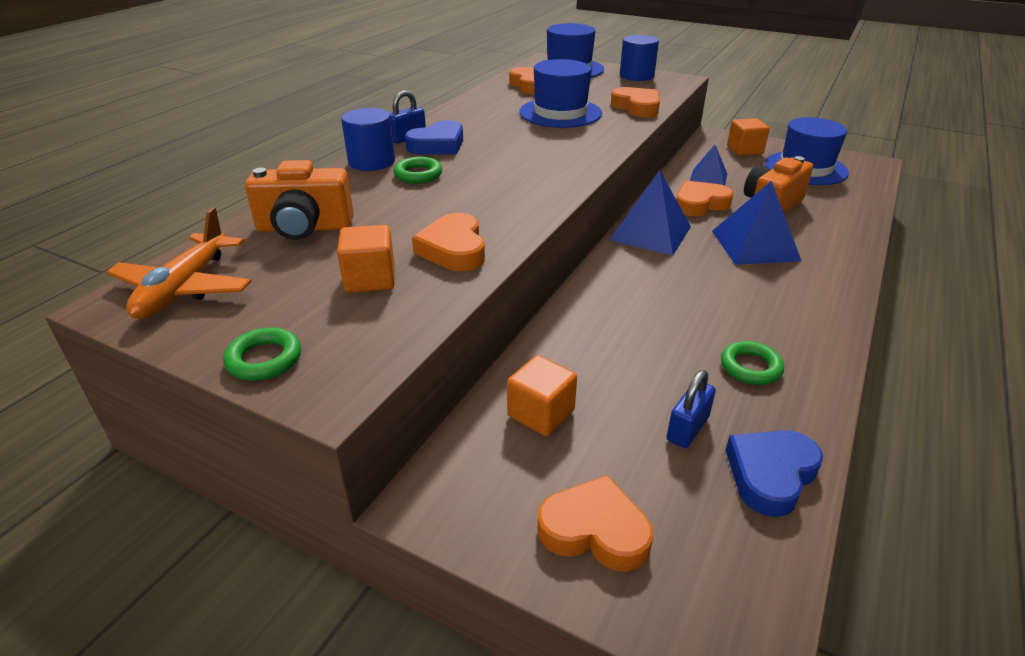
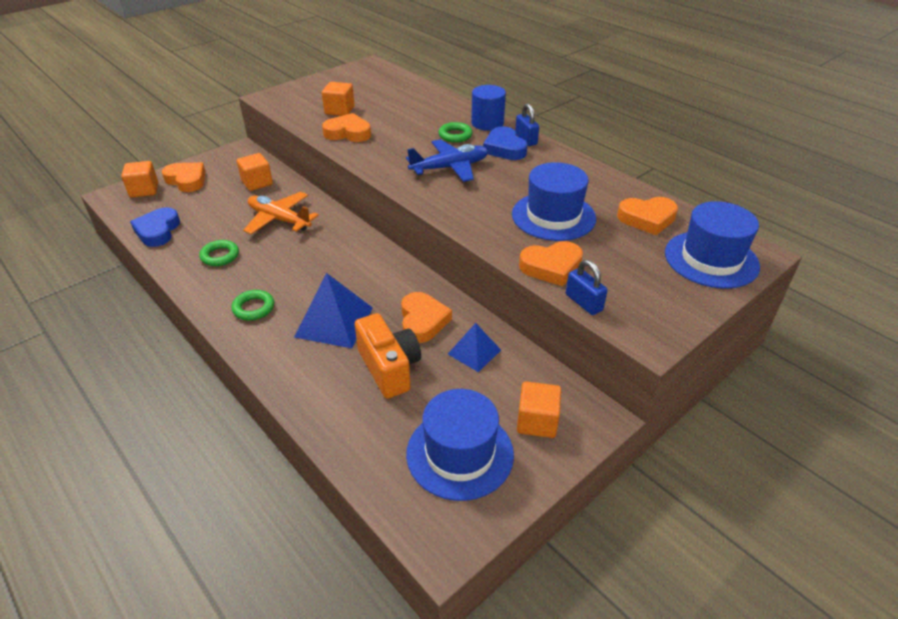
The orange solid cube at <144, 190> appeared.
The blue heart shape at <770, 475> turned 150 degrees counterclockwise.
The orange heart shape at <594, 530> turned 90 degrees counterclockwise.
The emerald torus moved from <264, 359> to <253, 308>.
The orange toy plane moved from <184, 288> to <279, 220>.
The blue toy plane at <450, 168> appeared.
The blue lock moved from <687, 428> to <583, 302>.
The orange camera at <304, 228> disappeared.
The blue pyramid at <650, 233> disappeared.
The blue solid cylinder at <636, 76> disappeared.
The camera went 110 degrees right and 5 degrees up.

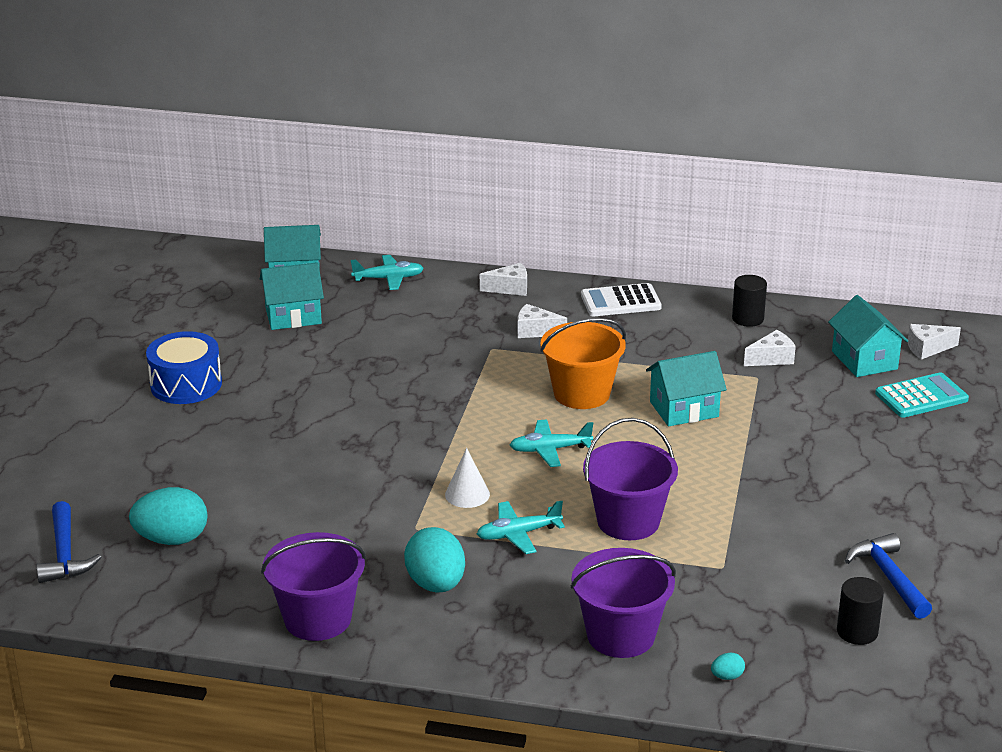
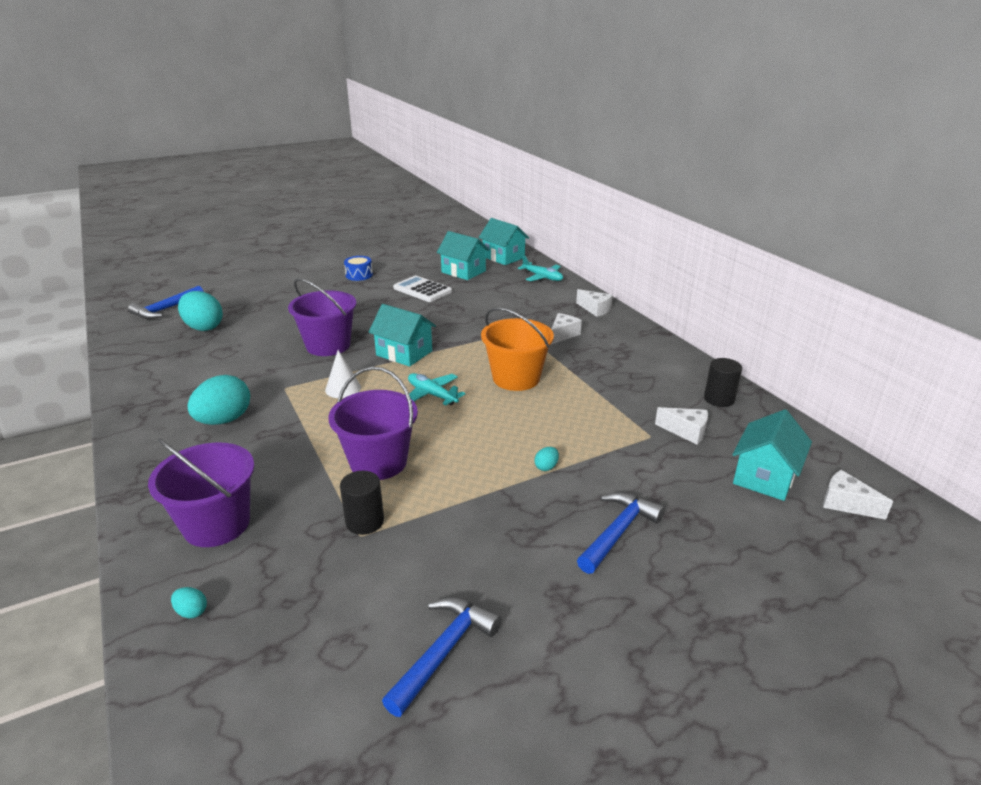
The violet bucket moved from <317, 619> to <328, 345>.
The black solid cylinder moved from <857, 632> to <364, 521>.
The blue drum at <186, 384> changed to 0.60 times the size.
The teal house moved from <684, 409> to <404, 353>.
The snow-white adding machine moved from <620, 301> to <422, 290>.
The teal egg at <546, 467> appeared.
The snow-white cheese wedge at <535, 331> turned 60 degrees clockwise.
The blue carpenter's hammer at <618, 532> appeared.
The teal toy plane at <518, 534> disappeared.
The teal adding machine at <921, 396> disappeared.
The camera went 50 degrees right and 0 degrees up.

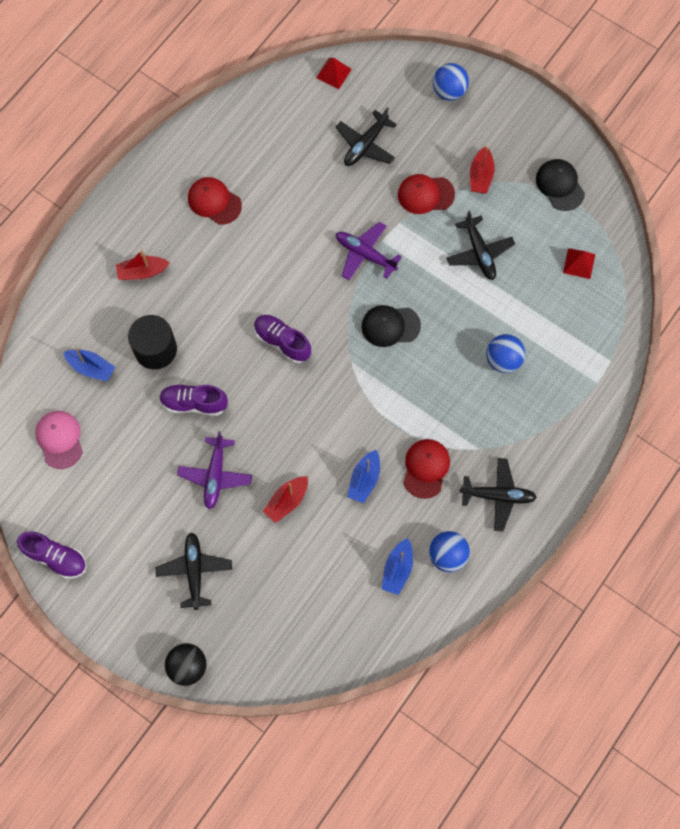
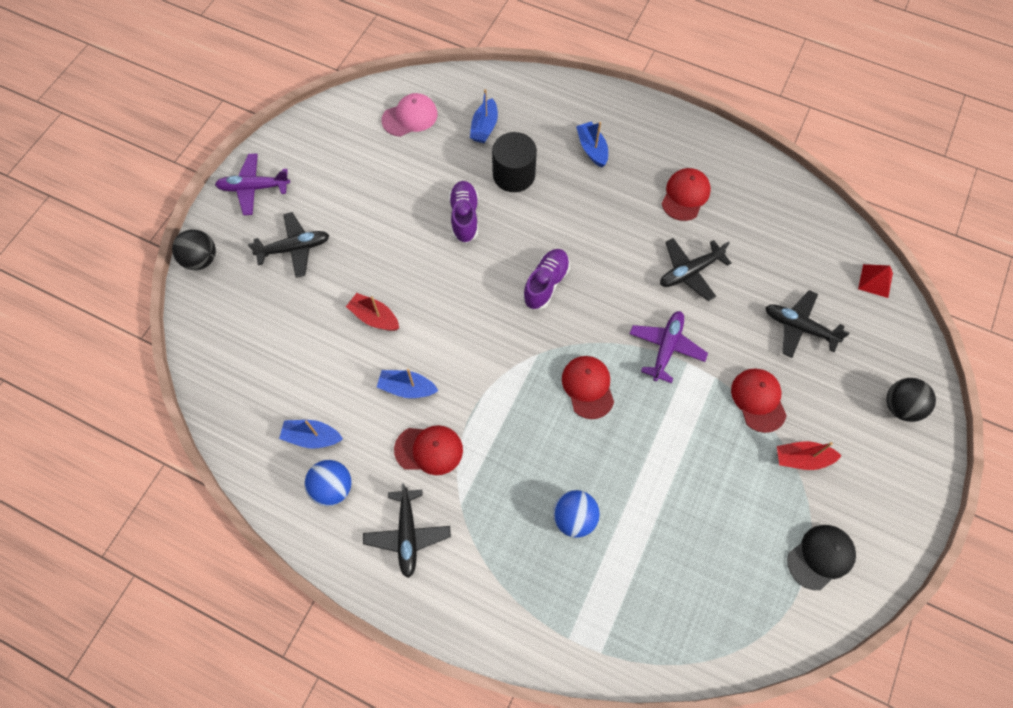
The violet toy plane moved from <215, 475> to <254, 188>.
The black peaked cap at <390, 326> became the scarlet peaked cap at <588, 387>.
The scarlet boat at <142, 272> became the blue boat at <592, 149>.
The black toy plane moved from <479, 253> to <689, 272>.
The blue ball at <449, 91> became the black ball at <900, 406>.
The violet sneaker at <56, 557> disappeared.
The scarlet pyramid at <579, 263> disappeared.
The camera went 80 degrees right and 5 degrees down.

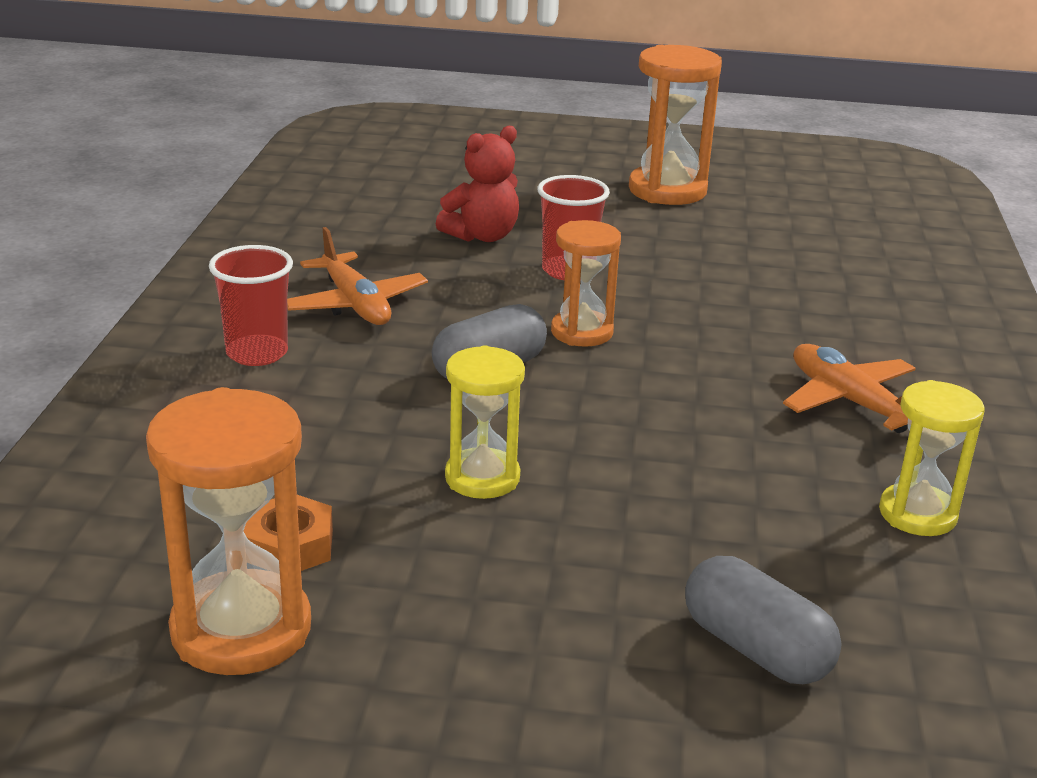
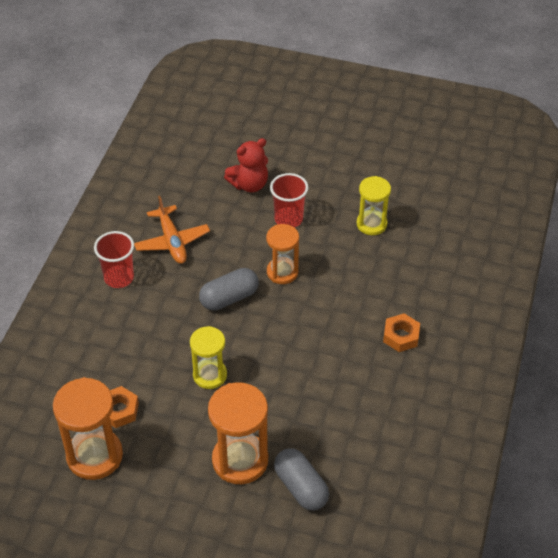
The orange hourglass moved from <667, 190> to <240, 460>.
The golden hourglass moved from <917, 514> to <371, 224>.
The orange toy plane at <850, 401> was replaced by the orange nut at <401, 336>.
The camera went 10 degrees right and 20 degrees up.

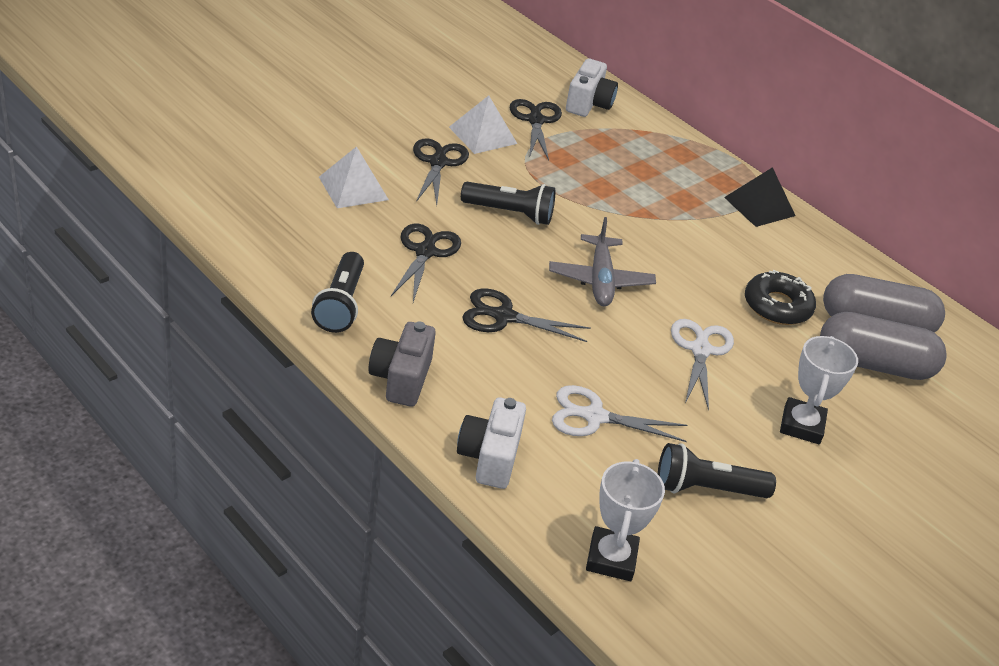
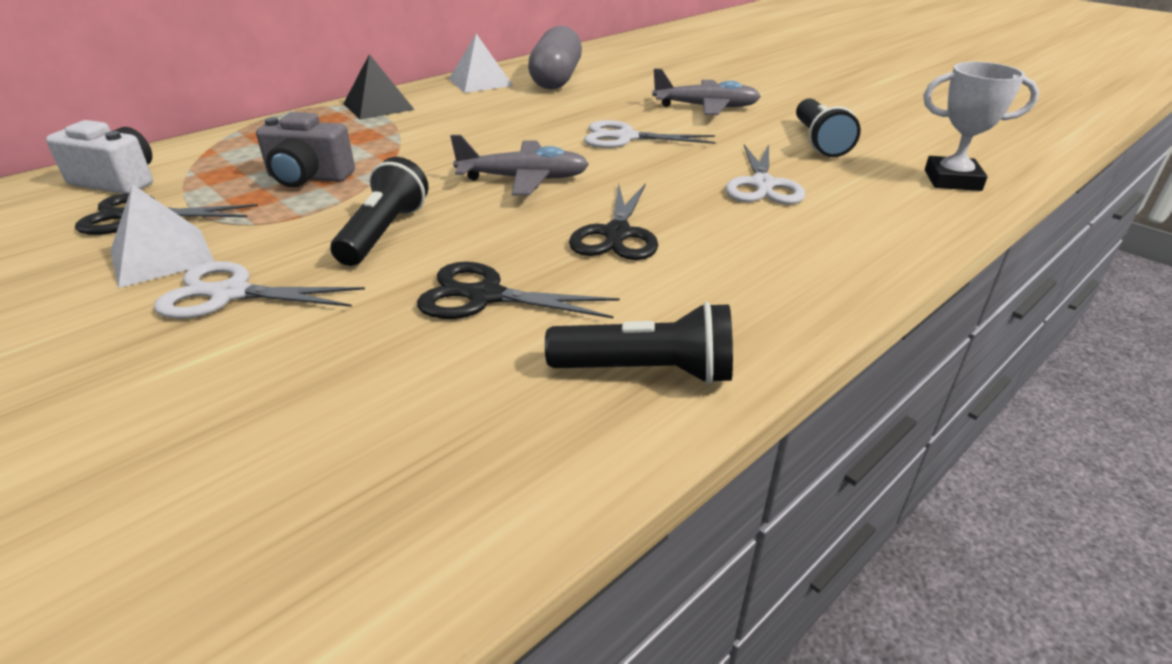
The black pair of scissors at <438, 163> became the snow-white pair of scissors at <231, 294>.
The ash-grey camera moved from <401, 379> to <308, 178>.
The snow-white pyramid moved from <353, 188> to <480, 82>.
The snow-white prize cup at <801, 425> was replaced by the ash-grey toy plane at <706, 107>.
The snow-white camera at <490, 457> disappeared.
The black doughnut at <777, 306> disappeared.
The ash-grey pill shape at <874, 364> disappeared.
The camera went 85 degrees left and 5 degrees down.

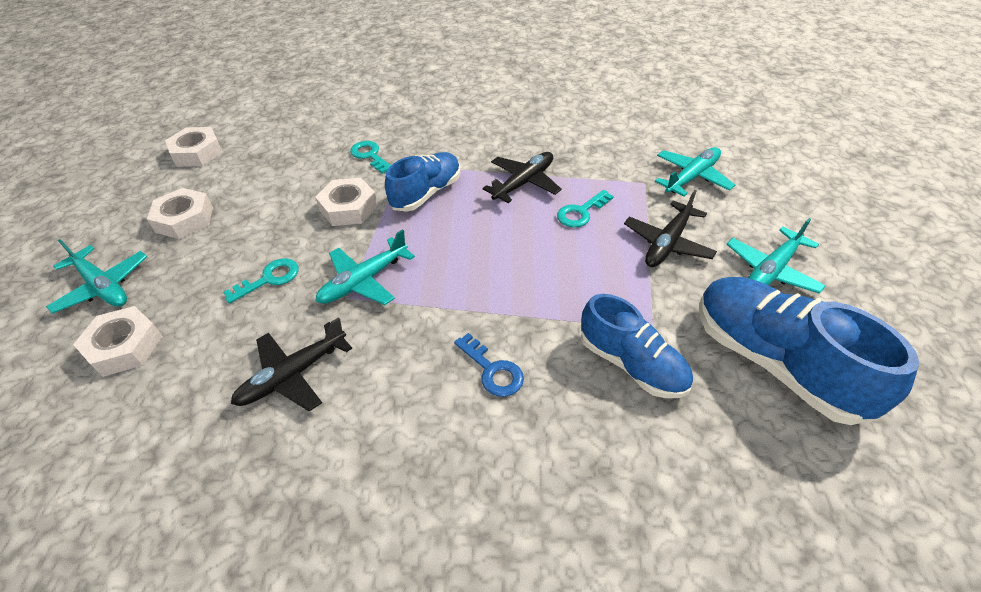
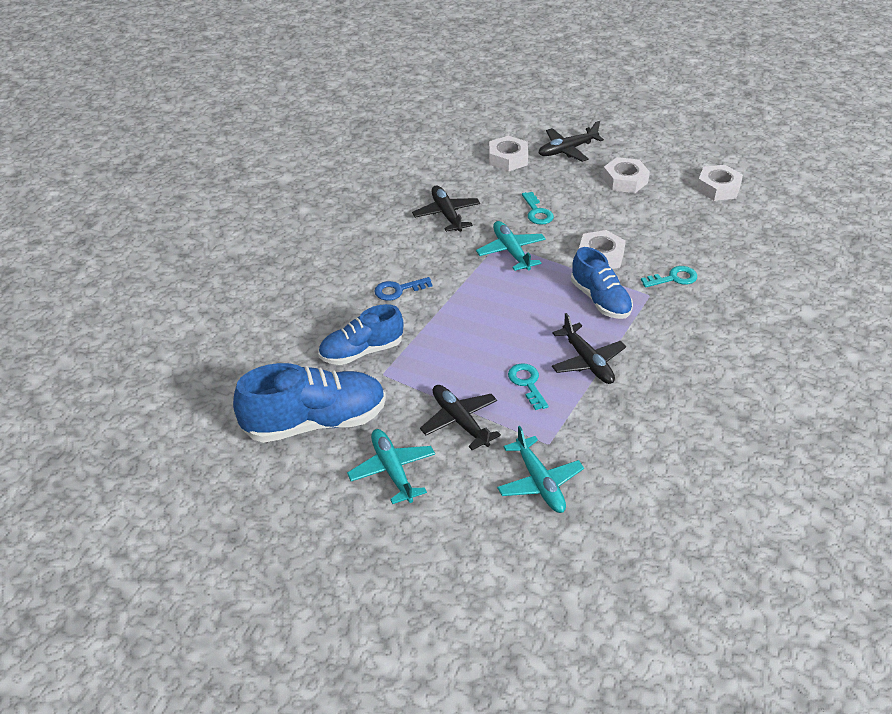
The teal toy plane at <103, 286> became the black toy plane at <567, 150>.
The camera went 110 degrees right and 5 degrees down.

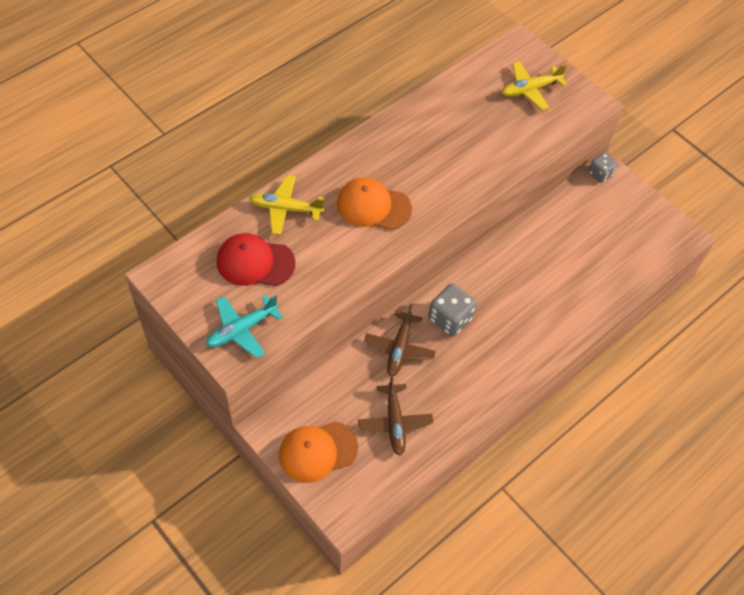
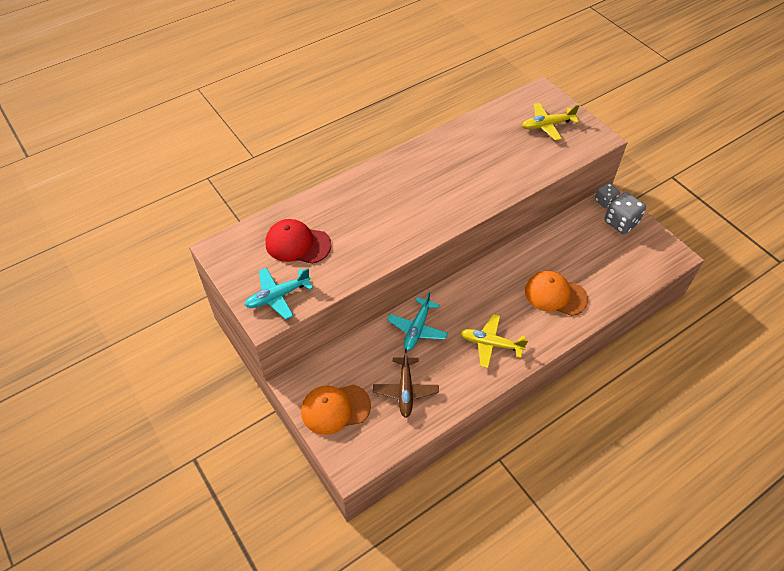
The brown toy plane at <399, 348> became the teal toy plane at <417, 329>.
The golden toy plane moved from <285, 209> to <490, 344>.
The orange peaked cap moved from <373, 206> to <555, 295>.
The ash-grey game die moved from <450, 319> to <621, 222>.
The camera went 10 degrees right and 5 degrees down.

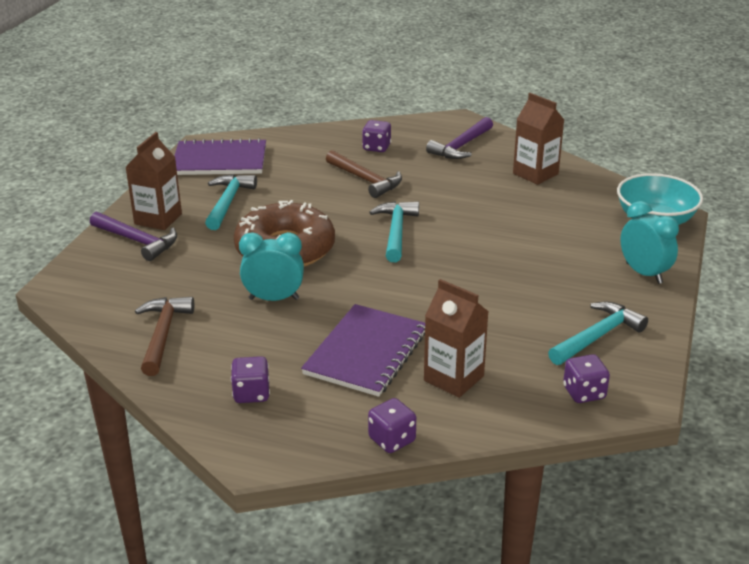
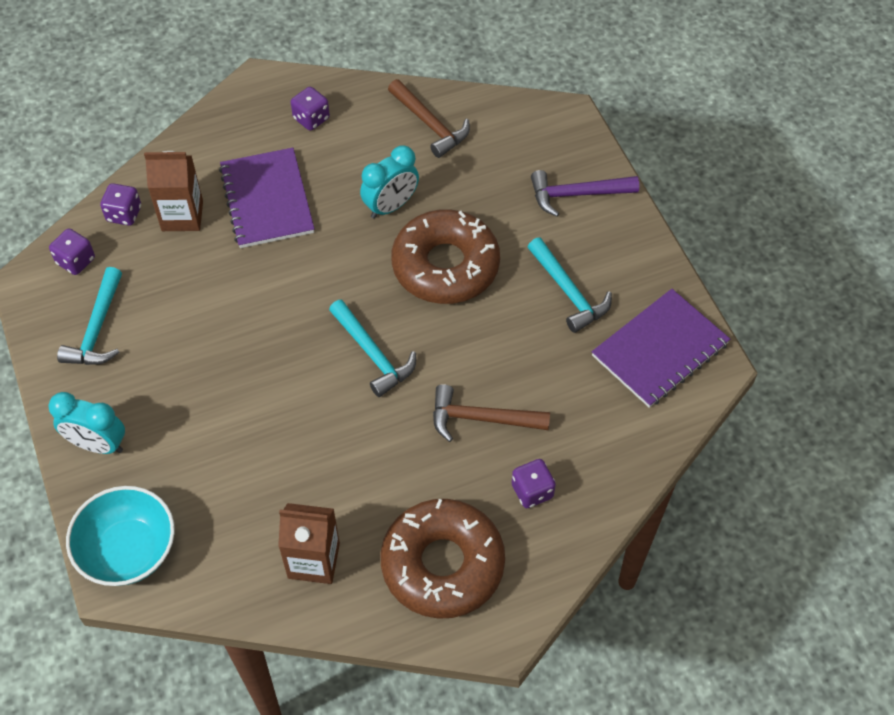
The violet game die moved from <392, 440> to <124, 214>.
The violet carpenter's hammer at <461, 146> was replaced by the brown doughnut at <442, 564>.
The brown milk carton at <158, 219> disappeared.
The camera went 140 degrees right and 25 degrees up.

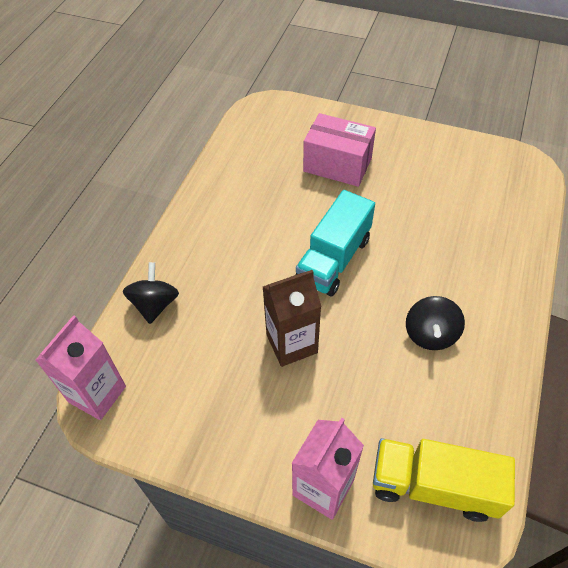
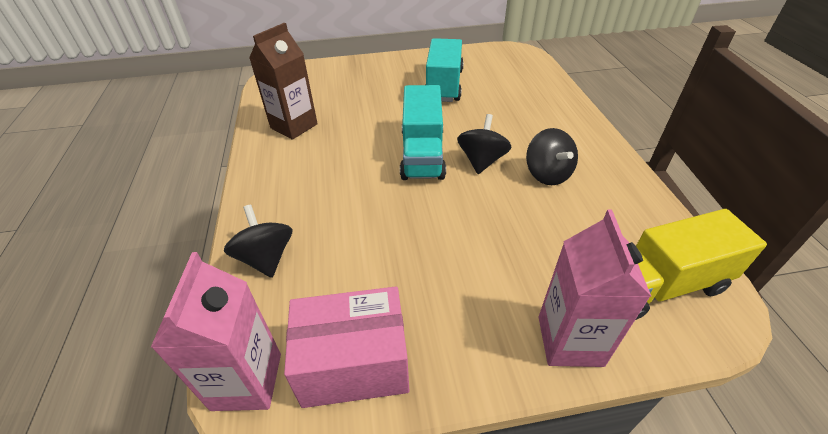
The brown milk carton moved from <291, 343> to <294, 126>.
The rosy package moved from <337, 165> to <354, 363>.
The teal truck at <444, 85> appeared.
The black toy top at <481, 161> appeared.
The camera went 30 degrees left and 10 degrees down.

